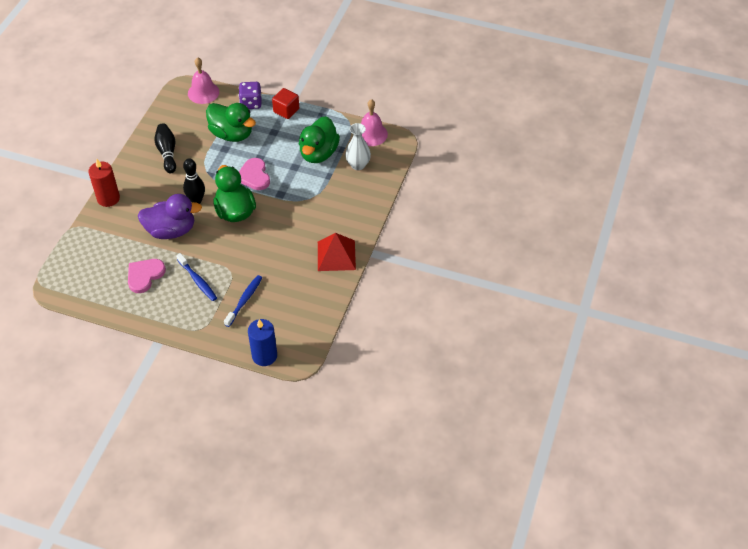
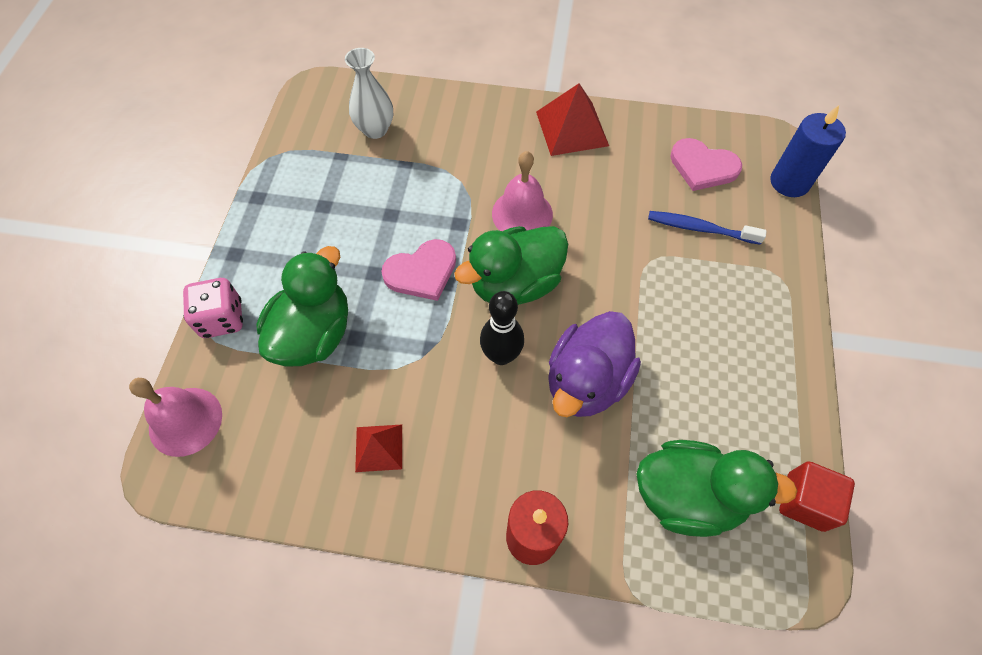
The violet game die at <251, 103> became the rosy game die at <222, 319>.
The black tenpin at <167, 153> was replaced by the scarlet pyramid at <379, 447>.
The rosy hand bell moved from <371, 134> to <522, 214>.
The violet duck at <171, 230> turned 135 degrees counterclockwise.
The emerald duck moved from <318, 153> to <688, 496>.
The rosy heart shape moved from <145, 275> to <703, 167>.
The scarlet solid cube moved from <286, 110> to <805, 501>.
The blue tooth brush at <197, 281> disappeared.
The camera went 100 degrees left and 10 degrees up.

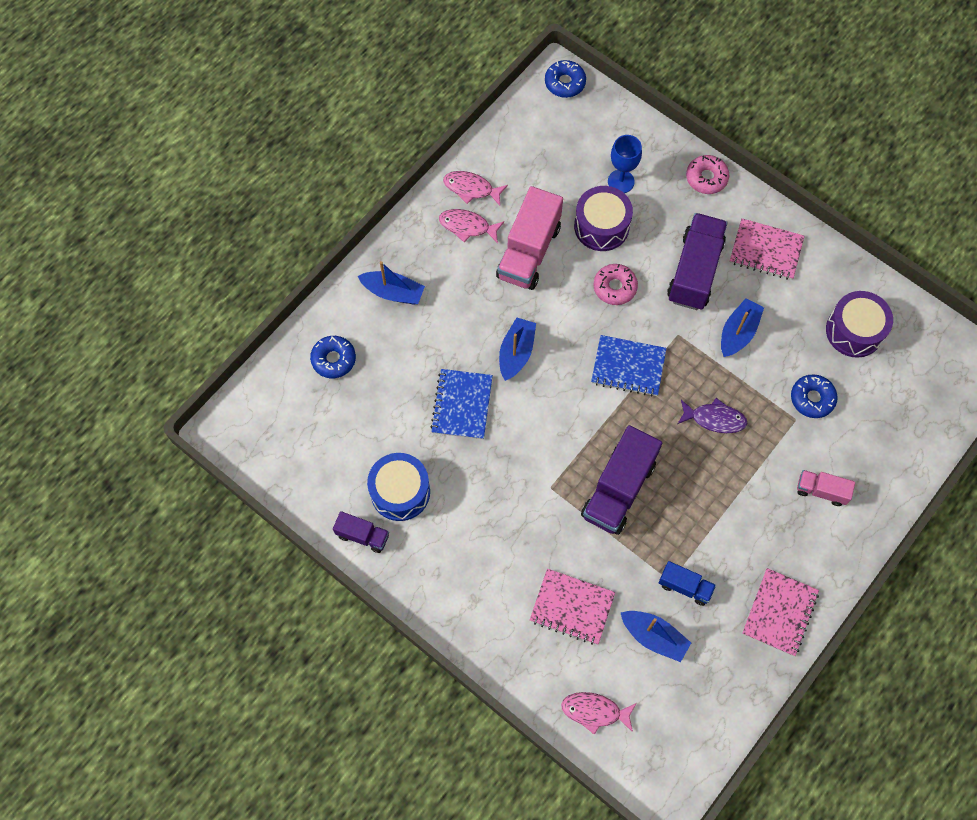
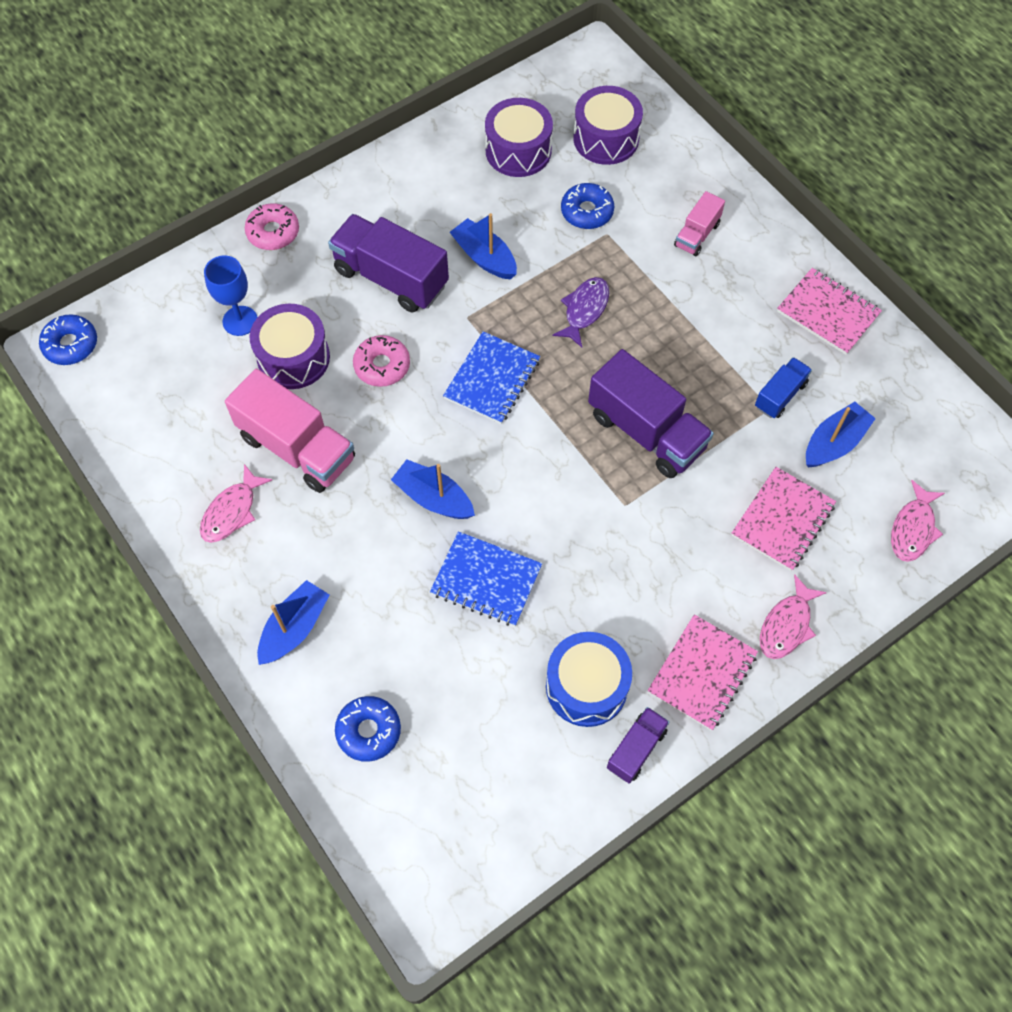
The violet drum at <606, 138> appeared.
The rosy notebook moved from <766, 250> to <702, 673>.
The rosy fish moved from <471, 188> to <787, 625>.
The camera went 75 degrees left and 5 degrees down.

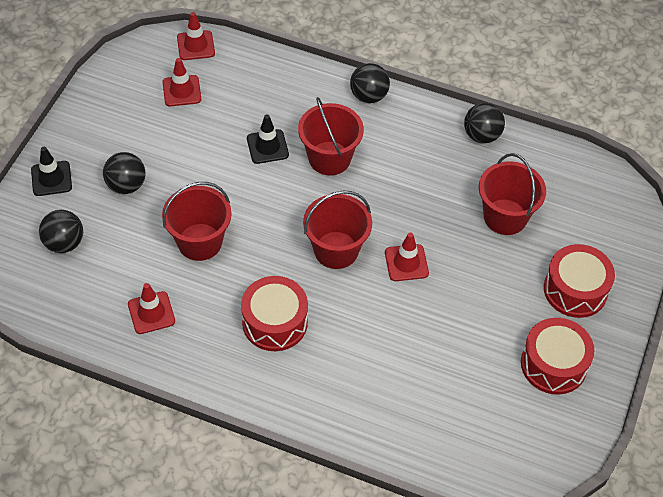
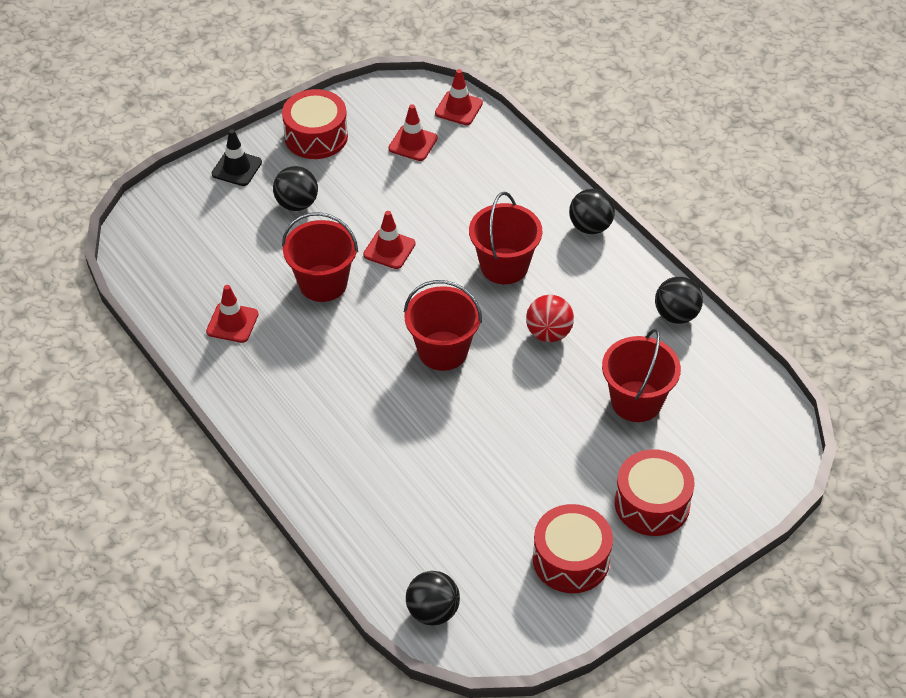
The scarlet drum moved from <275, 322> to <316, 136>.
The scarlet traffic cone moved from <406, 263> to <389, 249>.
The black ball moved from <64, 243> to <432, 611>.
The scarlet ball at <548, 333> appeared.
The black traffic cone at <267, 147> disappeared.
The camera went 35 degrees right and 5 degrees down.

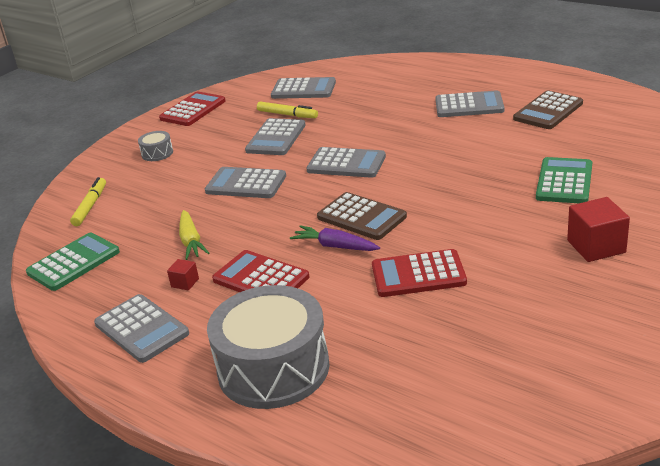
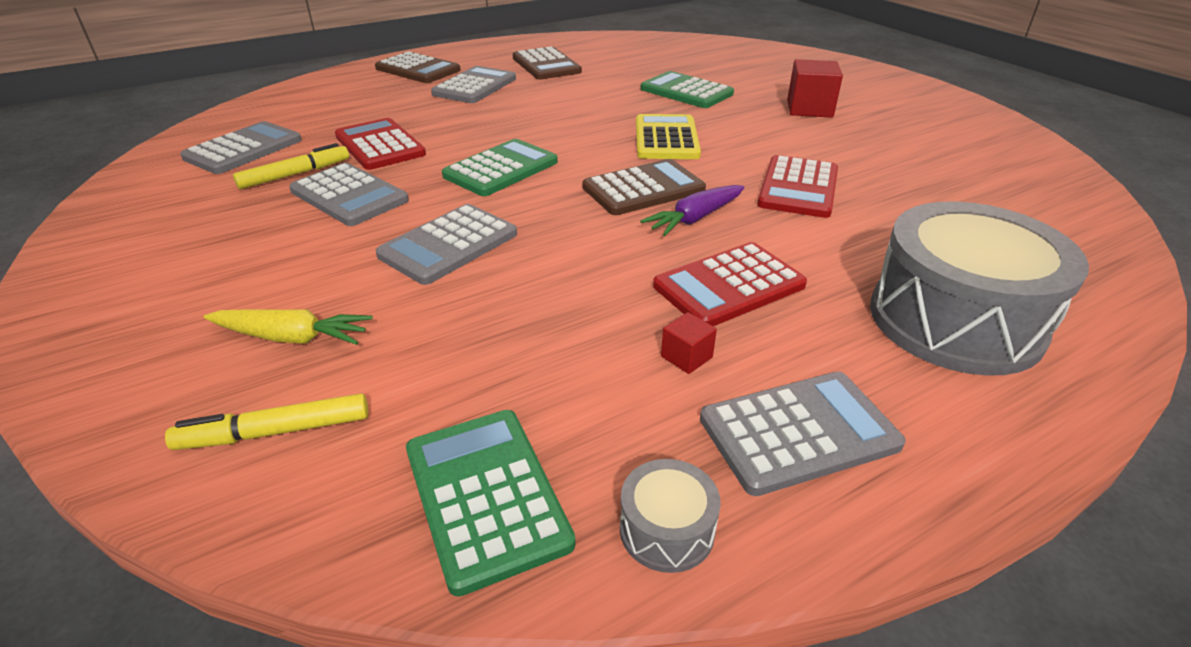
The golden marker pen at <90, 206> turned 45 degrees counterclockwise.
The golden root vegetable moved from <191, 241> to <292, 337>.
The scarlet adding machine moved from <193, 110> to <380, 145>.
The brown adding machine at <418, 69> appeared.
The ash-grey adding machine at <346, 164> became the emerald adding machine at <501, 169>.
The ash-grey drum moved from <157, 153> to <666, 529>.
The golden adding machine at <666, 138> appeared.
The camera went 70 degrees left and 5 degrees up.

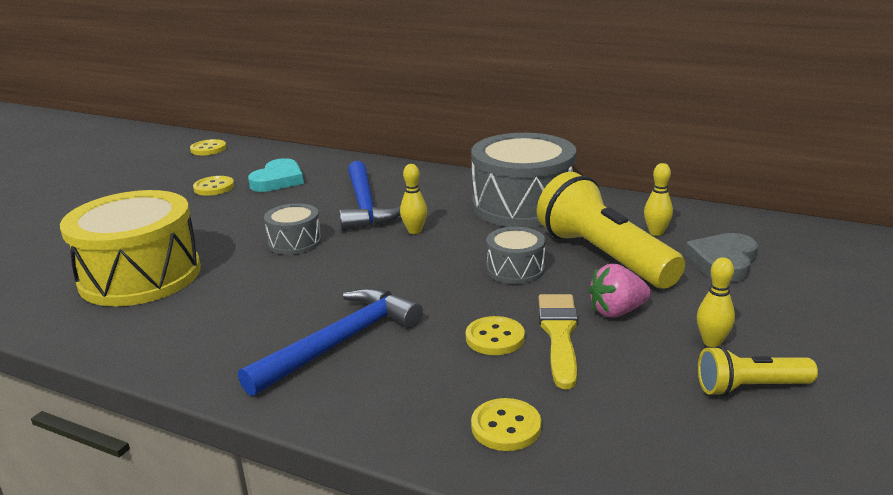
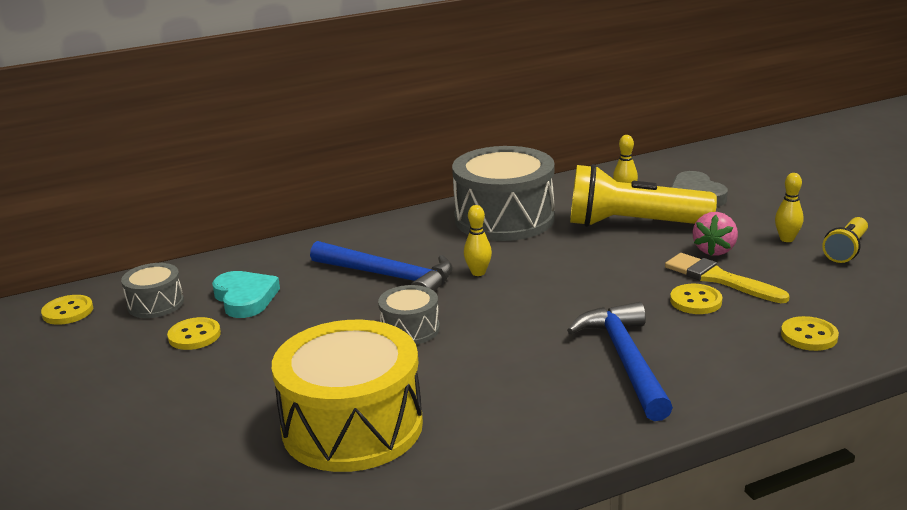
The ash-grey drum moved from <515, 269> to <155, 304>.
The camera went 50 degrees left and 0 degrees up.

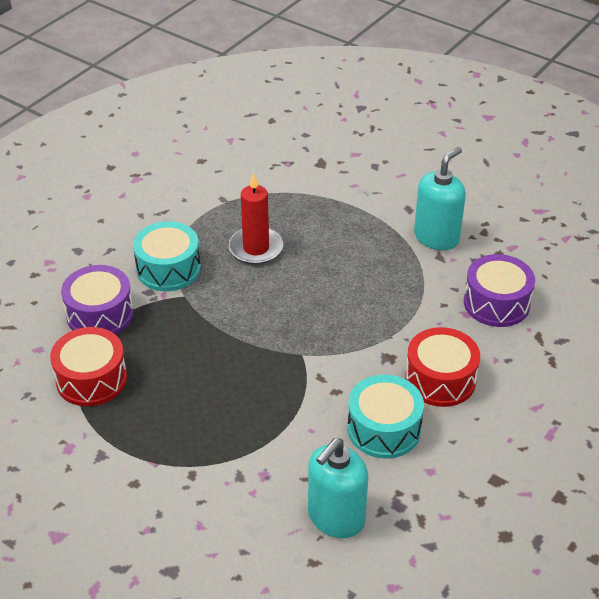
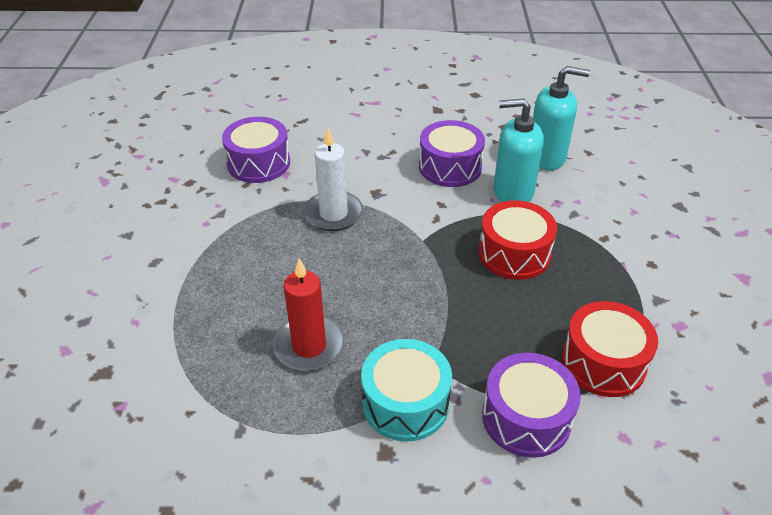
The snow-white wax candle at <333, 214> appeared.
The teal drum at <384, 429> became the violet drum at <450, 167>.
The scarlet drum moved from <440, 379> to <514, 254>.
The teal pump bottle moved from <436, 237> to <512, 192>.
The camera went 125 degrees left and 0 degrees up.

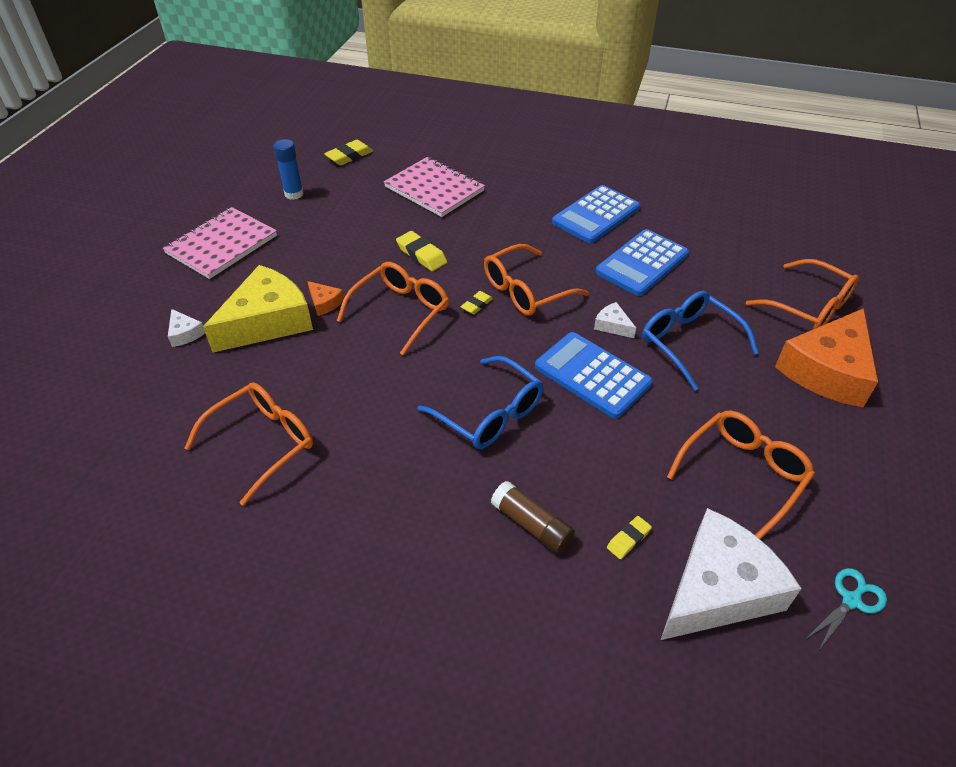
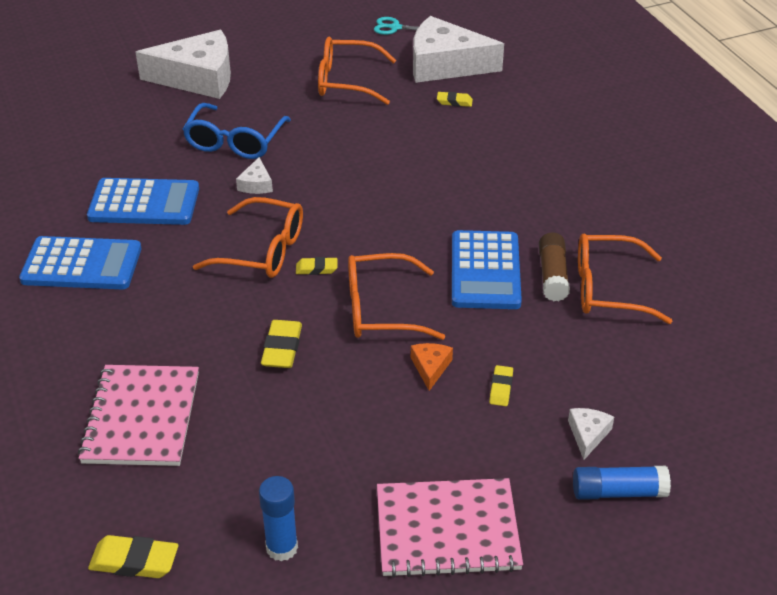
The orange cheese wedge at <827, 370> became the snow-white cheese wedge at <198, 78>.
The blue adding machine moved from <592, 375> to <485, 271>.
The golden cheese wedge at <267, 321> was replaced by the golden eraser at <501, 388>.
The brown glue moved from <532, 525> to <552, 275>.
The blue glue at <618, 492> appeared.
The blue eyeglasses at <490, 414> disappeared.
The orange eyeglasses at <809, 307> disappeared.
The camera went 130 degrees left and 5 degrees down.

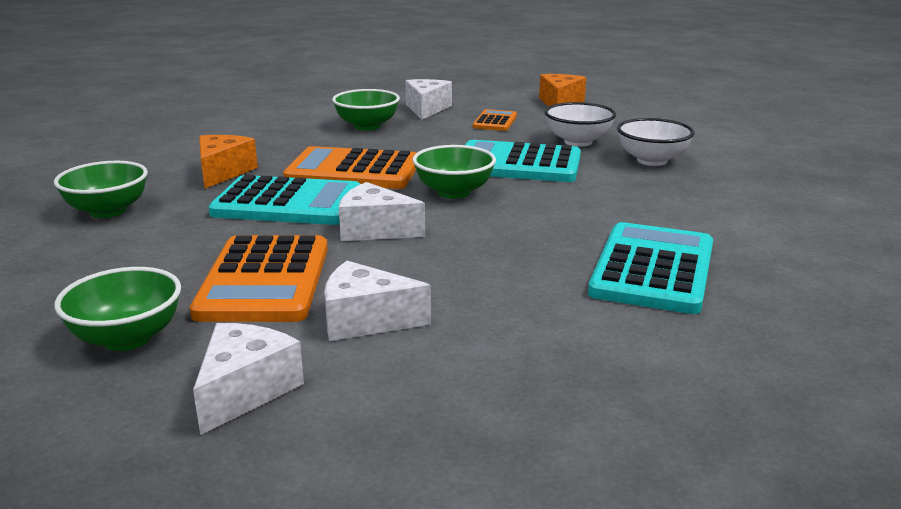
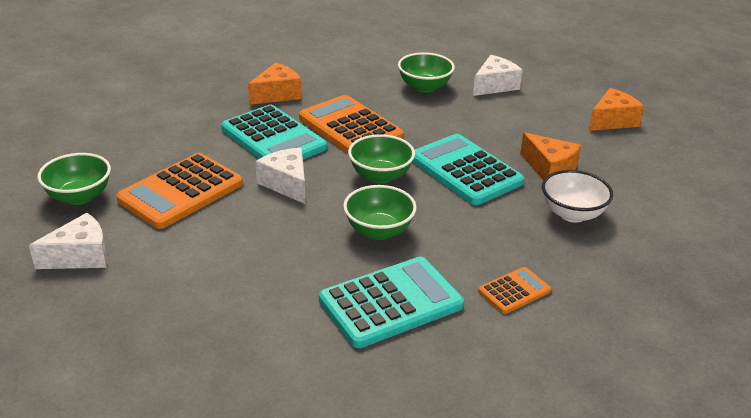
The emerald serving bowl moved from <108, 211> to <379, 231>.
The orange adding machine moved from <495, 121> to <514, 291>.
The snow-white serving bowl at <578, 142> was replaced by the orange cheese wedge at <549, 169>.
The snow-white cheese wedge at <365, 320> disappeared.
The camera went 40 degrees right and 10 degrees up.

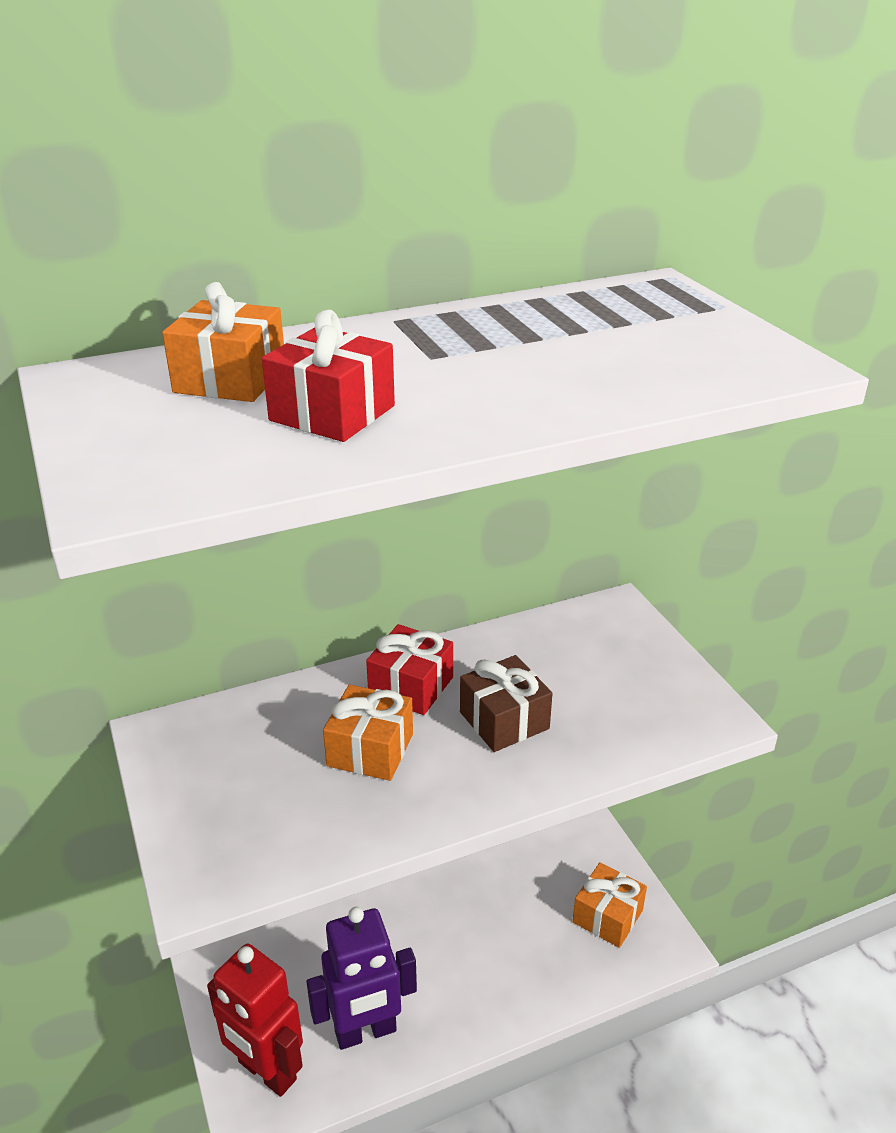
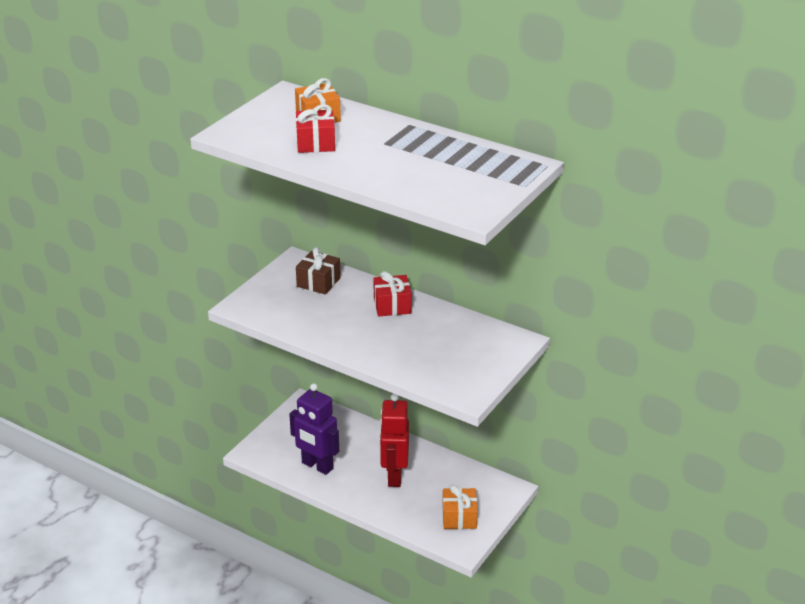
The brown present moved from <504, 720> to <318, 282>.
The scarlet toy robot moved from <266, 1071> to <394, 476>.
The orange present at <370, 750> disappeared.
The camera went 55 degrees right and 0 degrees up.

